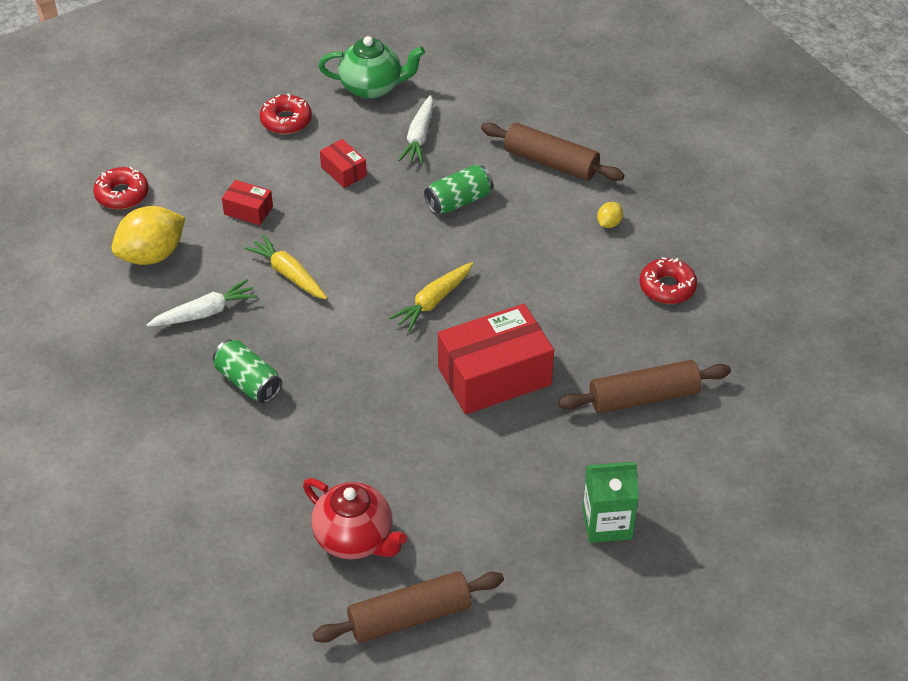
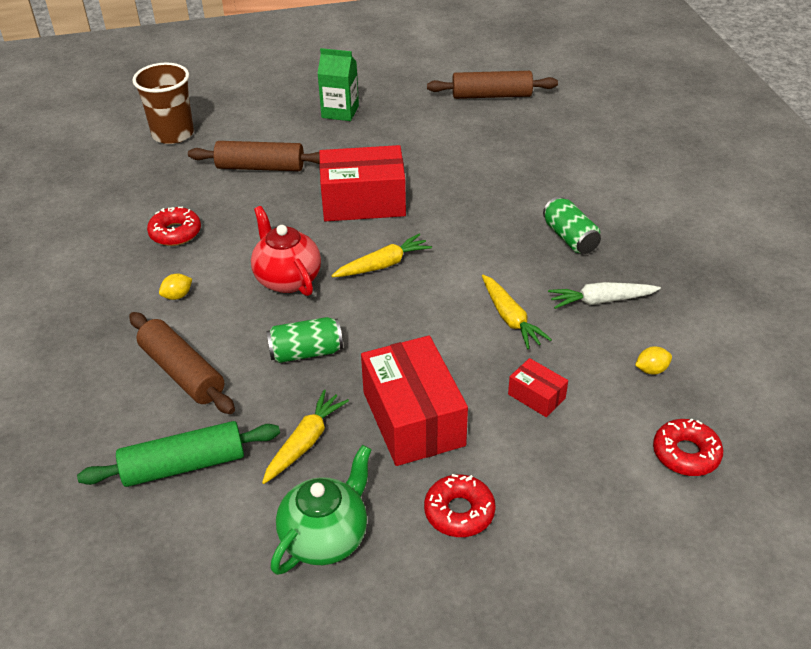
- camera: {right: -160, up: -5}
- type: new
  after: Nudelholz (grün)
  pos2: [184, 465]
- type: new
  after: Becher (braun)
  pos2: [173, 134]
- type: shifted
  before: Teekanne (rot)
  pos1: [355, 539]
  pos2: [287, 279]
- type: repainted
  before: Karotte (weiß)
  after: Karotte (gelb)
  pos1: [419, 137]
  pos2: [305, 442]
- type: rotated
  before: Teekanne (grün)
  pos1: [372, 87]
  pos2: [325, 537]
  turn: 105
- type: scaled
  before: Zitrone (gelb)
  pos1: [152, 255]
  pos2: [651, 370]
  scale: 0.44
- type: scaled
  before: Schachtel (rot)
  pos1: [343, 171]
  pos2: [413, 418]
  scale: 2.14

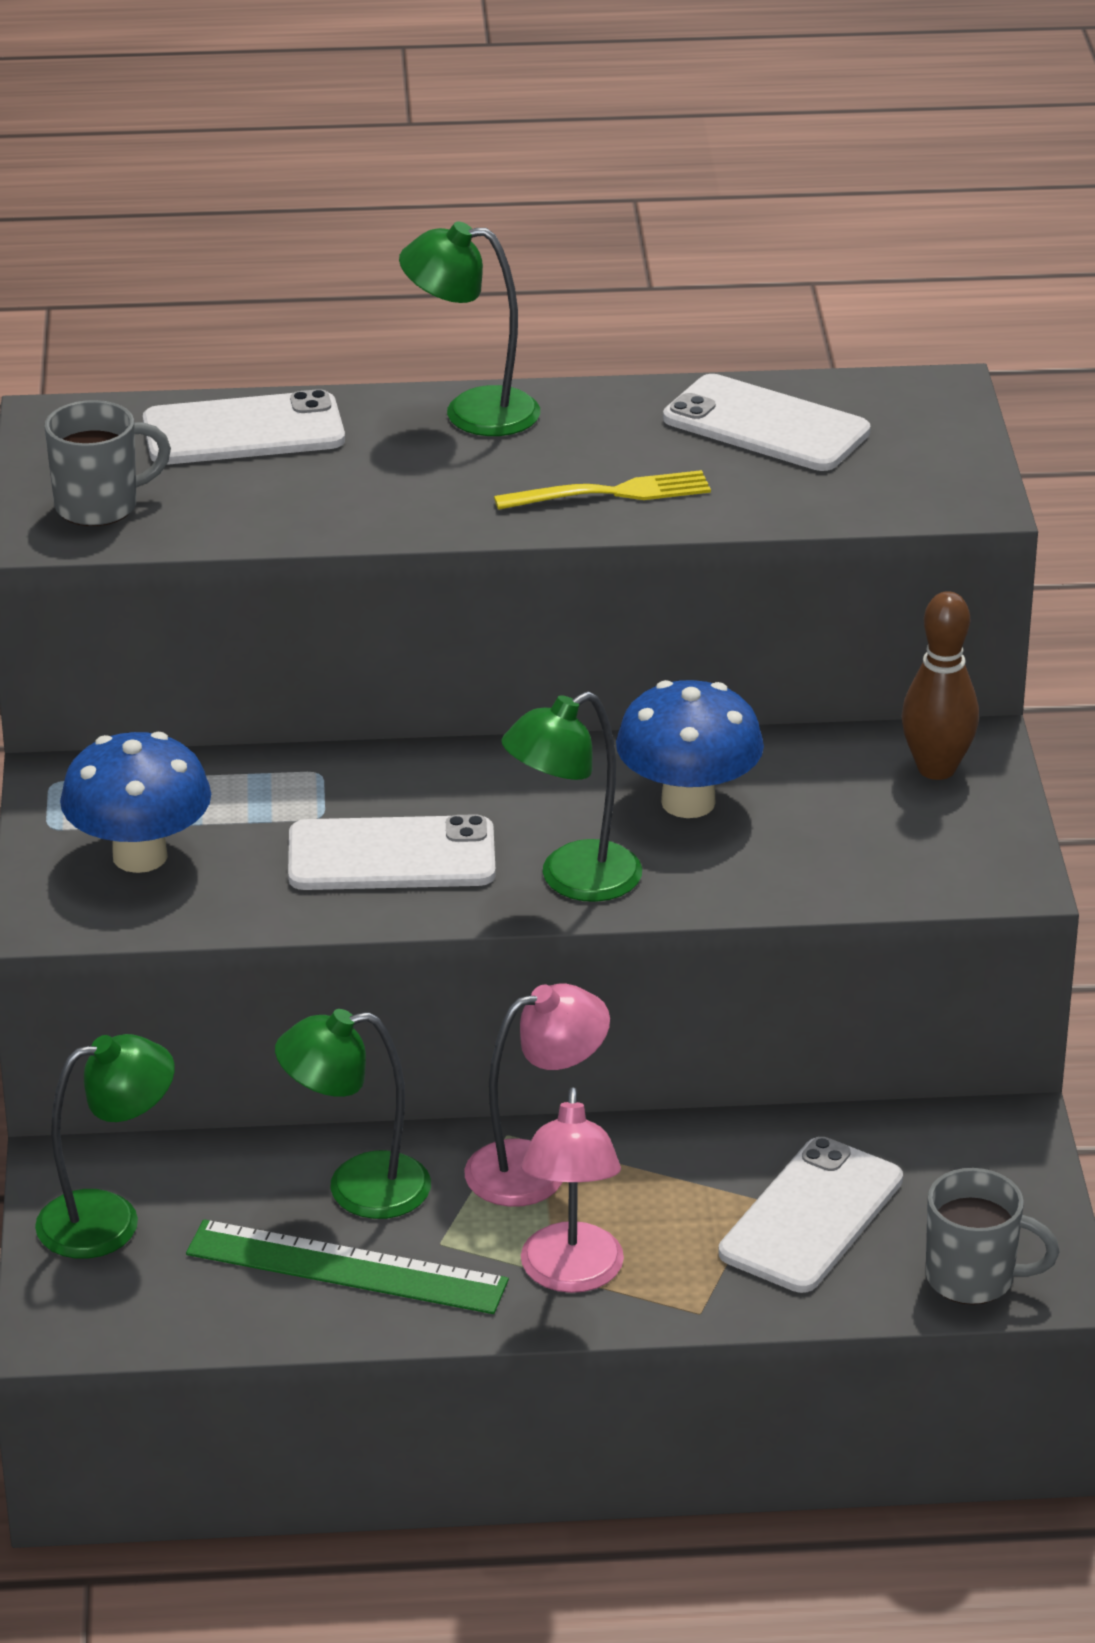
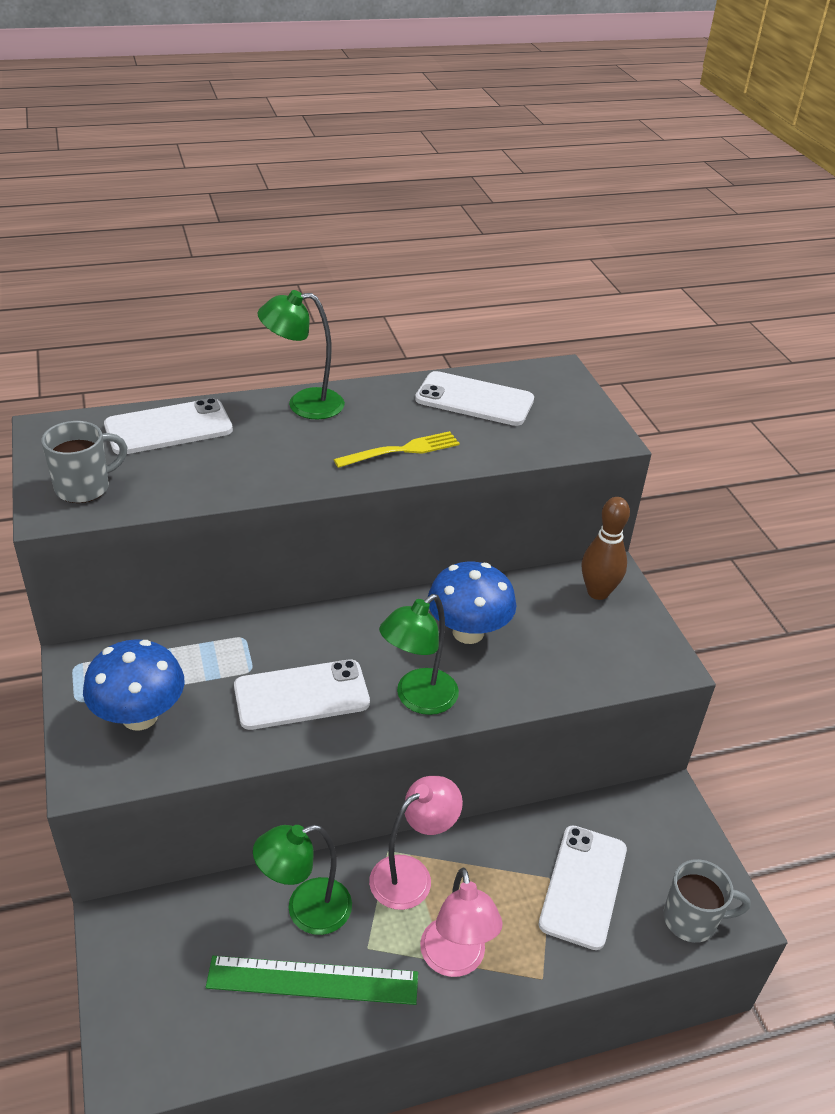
- camera: {right: -15, up: 5}
- type: gone
  before: Lampe (grün)
  pos1: [109, 1219]

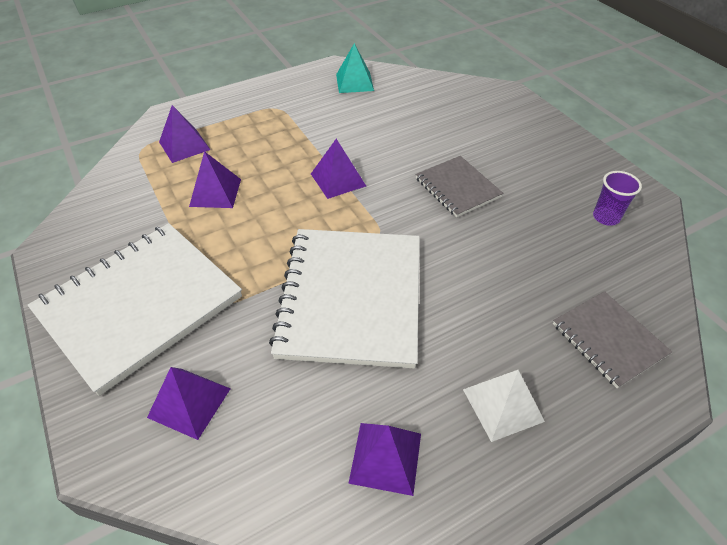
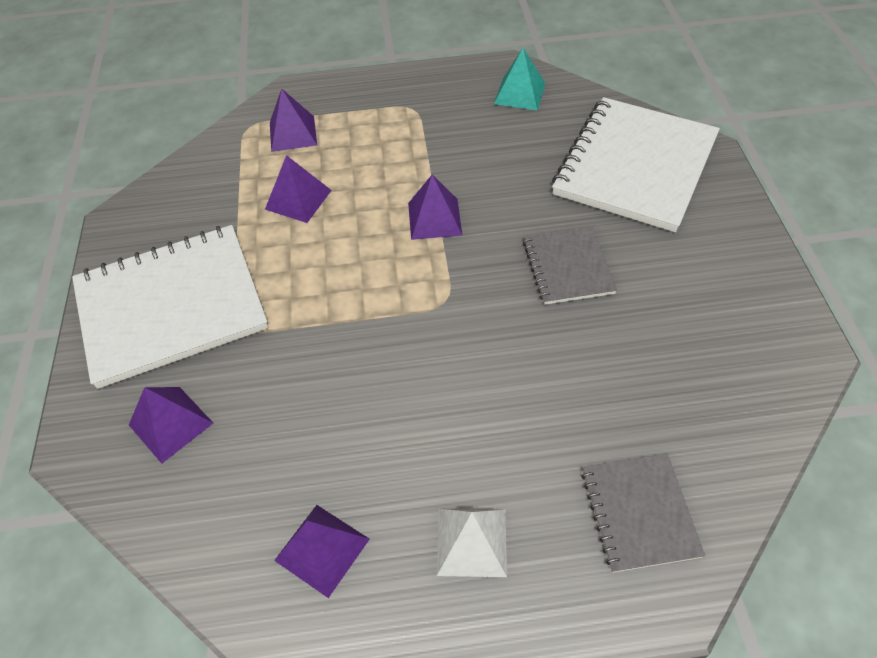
- camera: {right: 25, up: 5}
- type: gone
  before: Becher (lila)
  pos1: [606, 217]
- type: shifted
  before: Notizbuch (weiß)
  pos1: [351, 297]
  pos2: [635, 166]

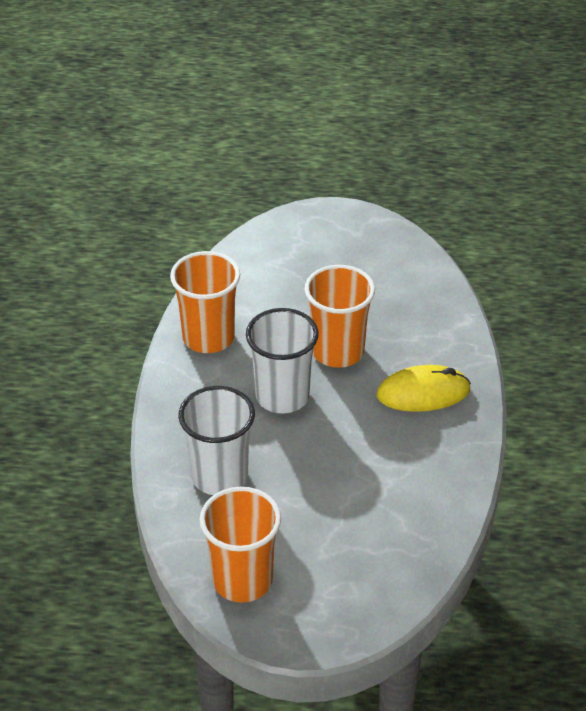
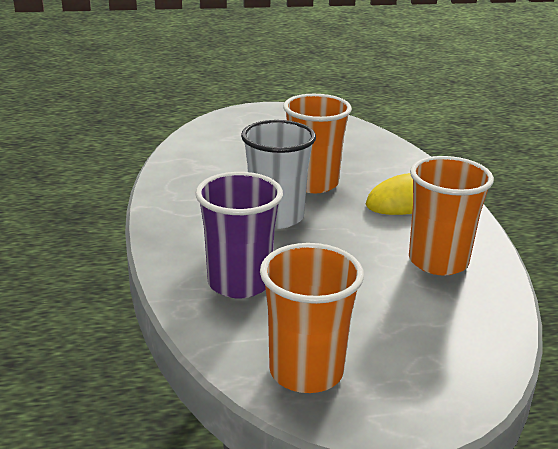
- camera: {right: -15, up: -15}
- type: shifted
  before: Becher (orange)
  pos1: [208, 337]
  pos2: [438, 261]
- type: repainted
  before: Becher (weiß)
  after: Becher (lila)
  pos1: [219, 476]
  pos2: [239, 283]

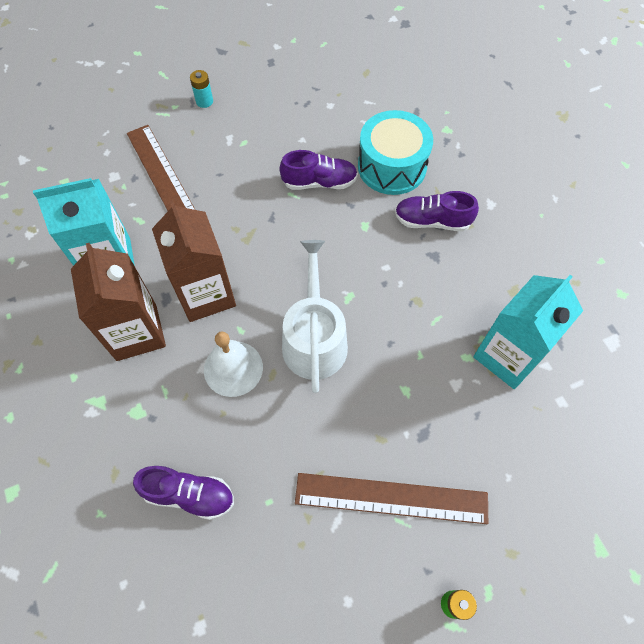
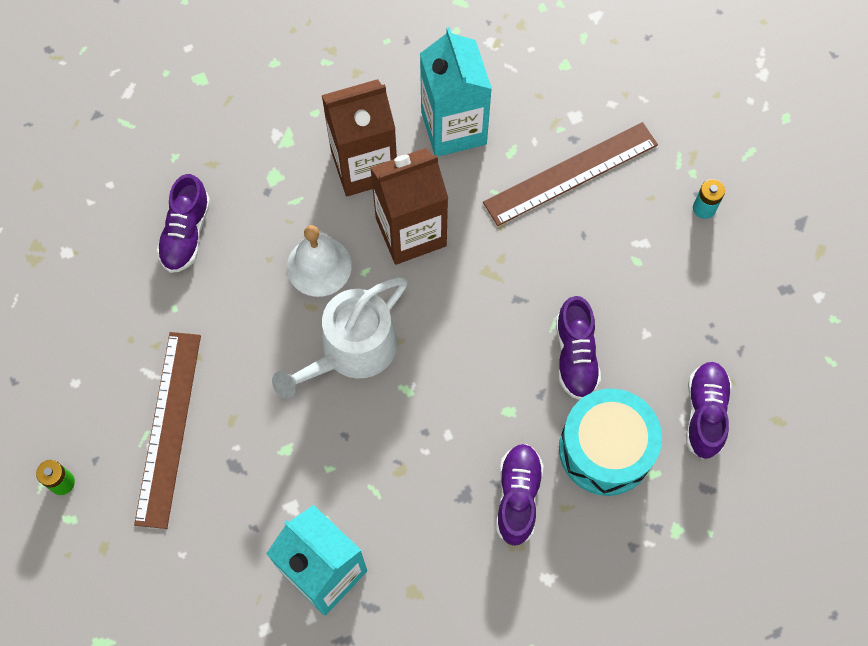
- camera: {right: 90, up: 5}
- type: new
  after: Schuh (lila)
  pos2: [705, 413]
- type: rotated
  before: Gießkanne (weiß)
  pos1: [314, 339]
  pos2: [352, 350]
  turn: 135

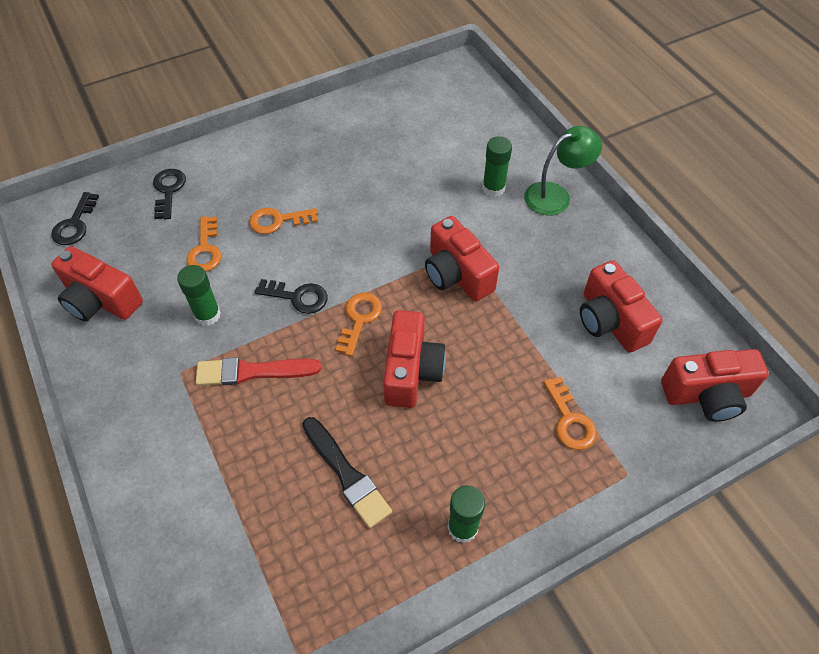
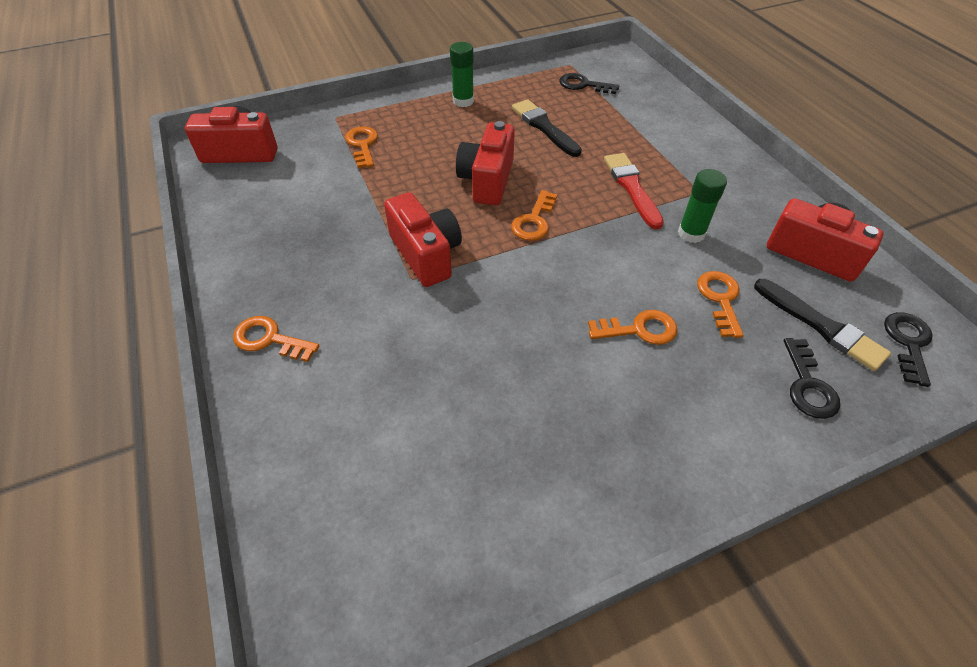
- camera: {right: -175, up: -5}
- type: gone
  before: Klebestift (grün)
  pos1: [493, 188]
- type: gone
  before: Kamera (rot)
  pos1: [610, 321]
- type: new
  after: Pinsel (schwarz)
  pos2: [821, 326]
- type: shifted
  before: Schlüssel (schwarz)
  pos1: [298, 297]
  pos2: [583, 85]
- type: swapped
  before: Lampe (grün)
  after: Schlüssel (orange)
  pos1: [555, 195]
  pos2: [269, 339]
- type: rotated
  before: Pinsel (rot)
  pos1: [253, 372]
  pos2: [632, 188]
  turn: -105

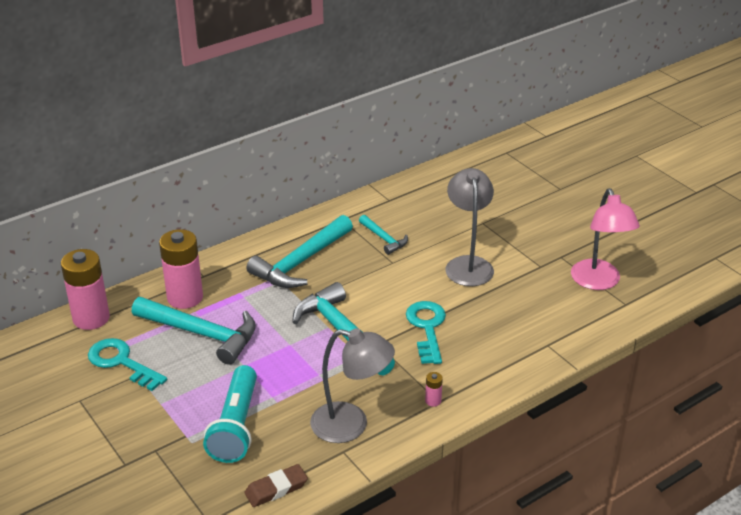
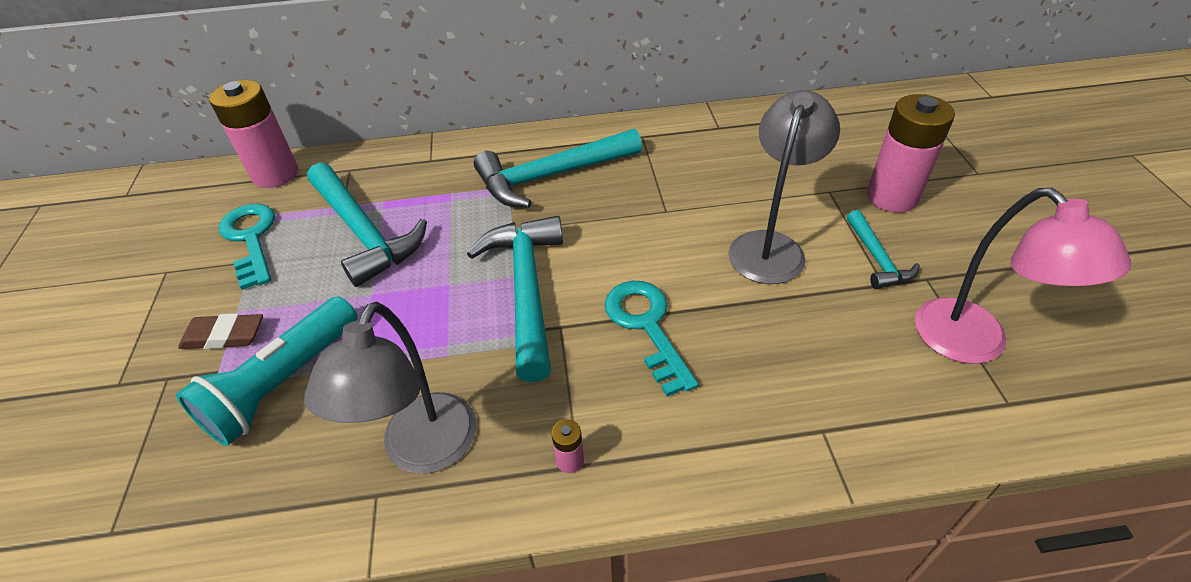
- camera: {right: 30, up: 10}
- type: shifted
  before: Batterie (rosa)
  pos1: [185, 297]
  pos2: [892, 197]
- type: shifted
  before: Radiergummi (braun)
  pos1: [276, 489]
  pos2: [224, 336]
- type: shifted
  before: Hammer (türkis)
  pos1: [384, 239]
  pos2: [877, 259]
- type: rotated
  before: Lampe (grau)
  pos1: [351, 425]
  pos2: [422, 451]
  turn: 60
- type: rotated
  before: Schlüssel (türkis)
  pos1: [427, 328]
  pos2: [646, 326]
  turn: -45
- type: rotated
  before: Lampe (rosa)
  pos1: [598, 282]
  pos2: [974, 344]
  turn: -45

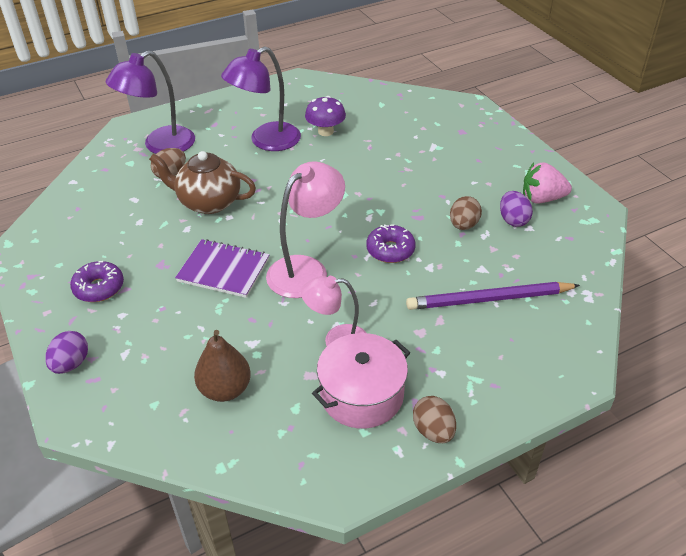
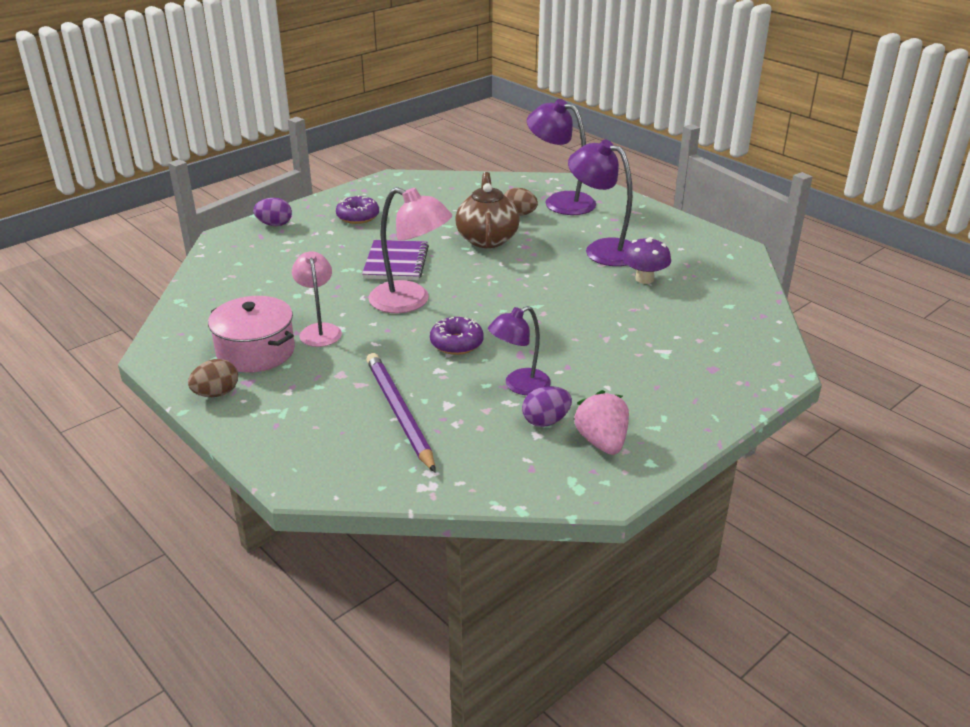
- camera: {right: 75, up: -10}
- type: gone
  before: Birne (braun)
  pos1: [225, 389]
- type: swapped
  before: Ei (braun)
  after: Lampe (lila)
  pos1: [463, 225]
  pos2: [519, 386]

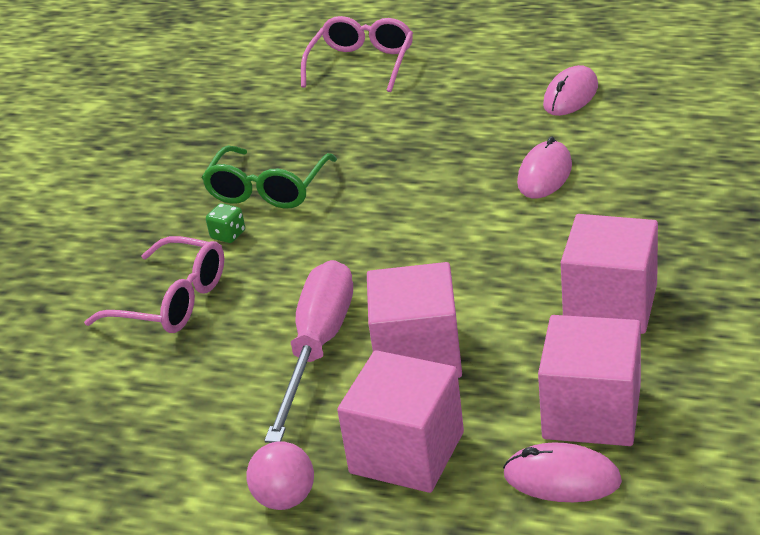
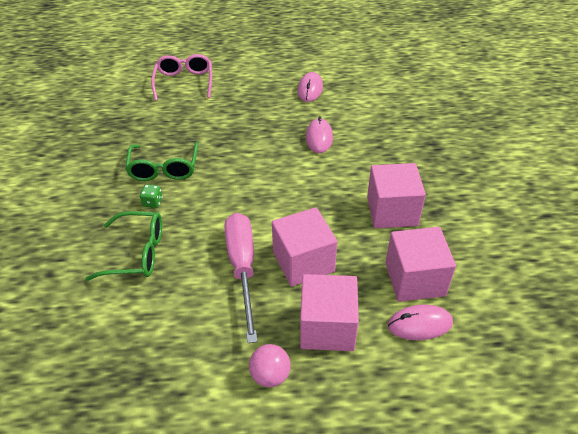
- camera: {right: -25, up: 10}
- type: repainted
  before: Brille (rosa)
  after: Brille (grün)
  pos1: [171, 301]
  pos2: [136, 253]

